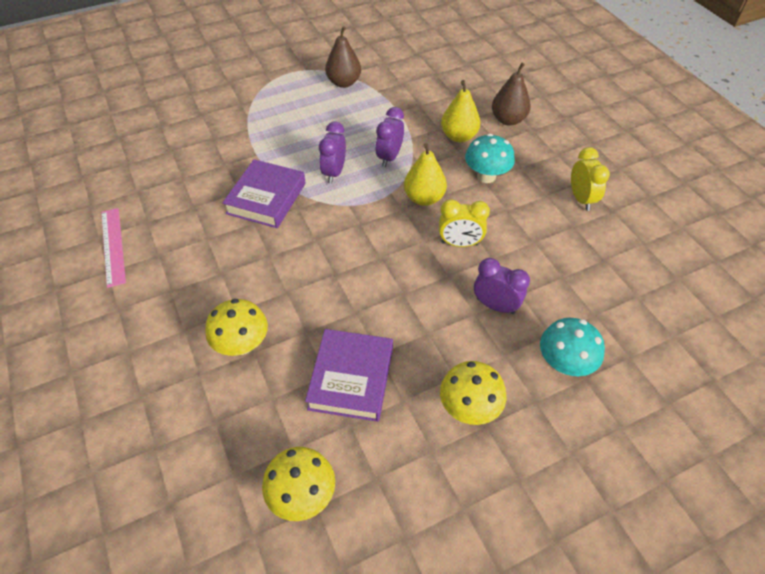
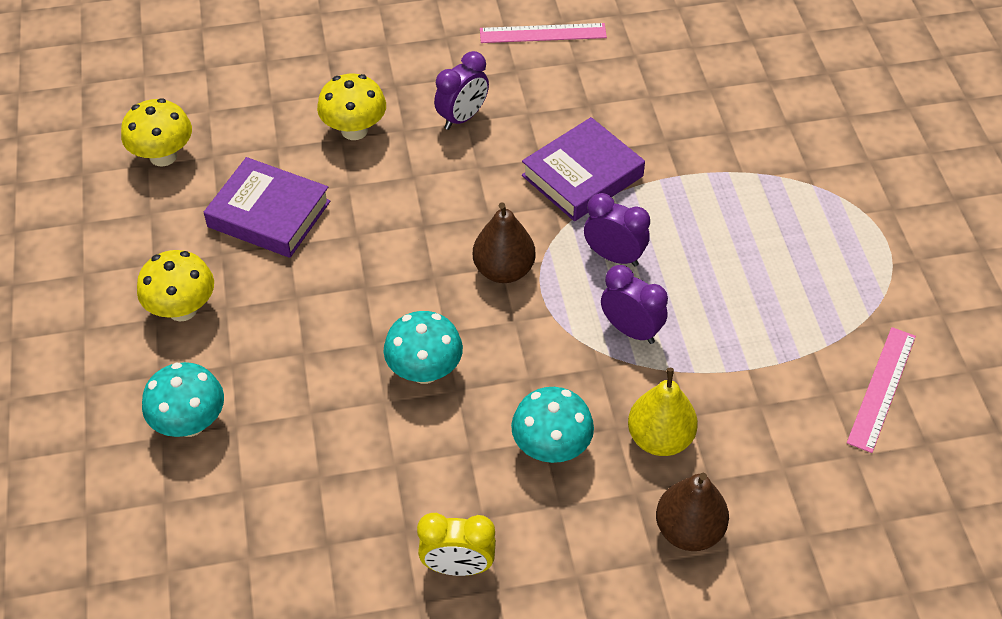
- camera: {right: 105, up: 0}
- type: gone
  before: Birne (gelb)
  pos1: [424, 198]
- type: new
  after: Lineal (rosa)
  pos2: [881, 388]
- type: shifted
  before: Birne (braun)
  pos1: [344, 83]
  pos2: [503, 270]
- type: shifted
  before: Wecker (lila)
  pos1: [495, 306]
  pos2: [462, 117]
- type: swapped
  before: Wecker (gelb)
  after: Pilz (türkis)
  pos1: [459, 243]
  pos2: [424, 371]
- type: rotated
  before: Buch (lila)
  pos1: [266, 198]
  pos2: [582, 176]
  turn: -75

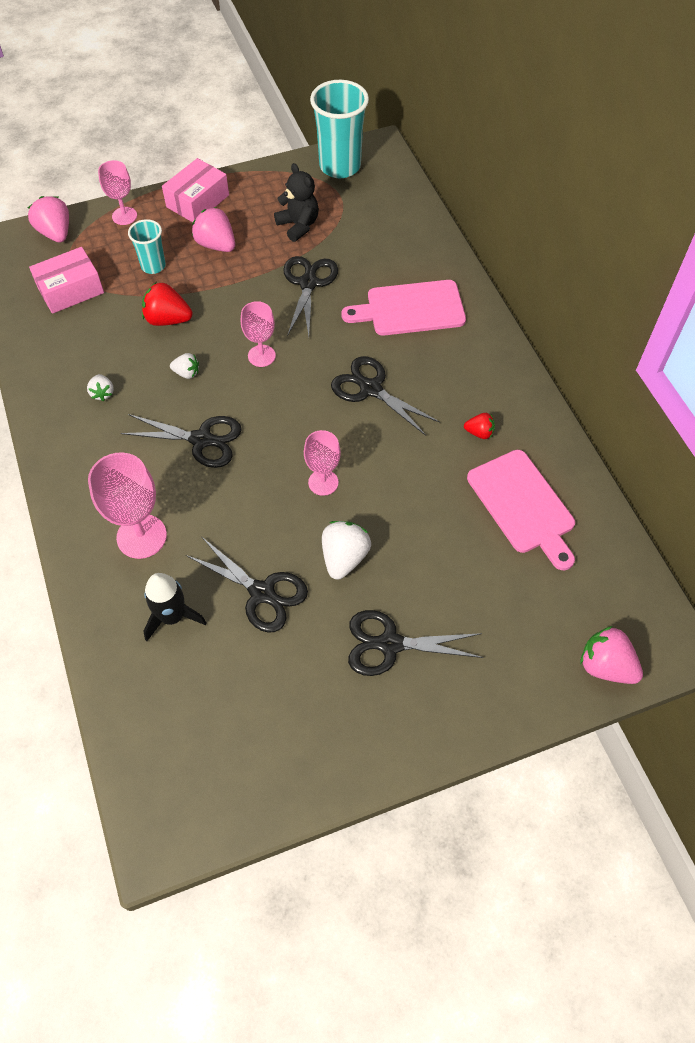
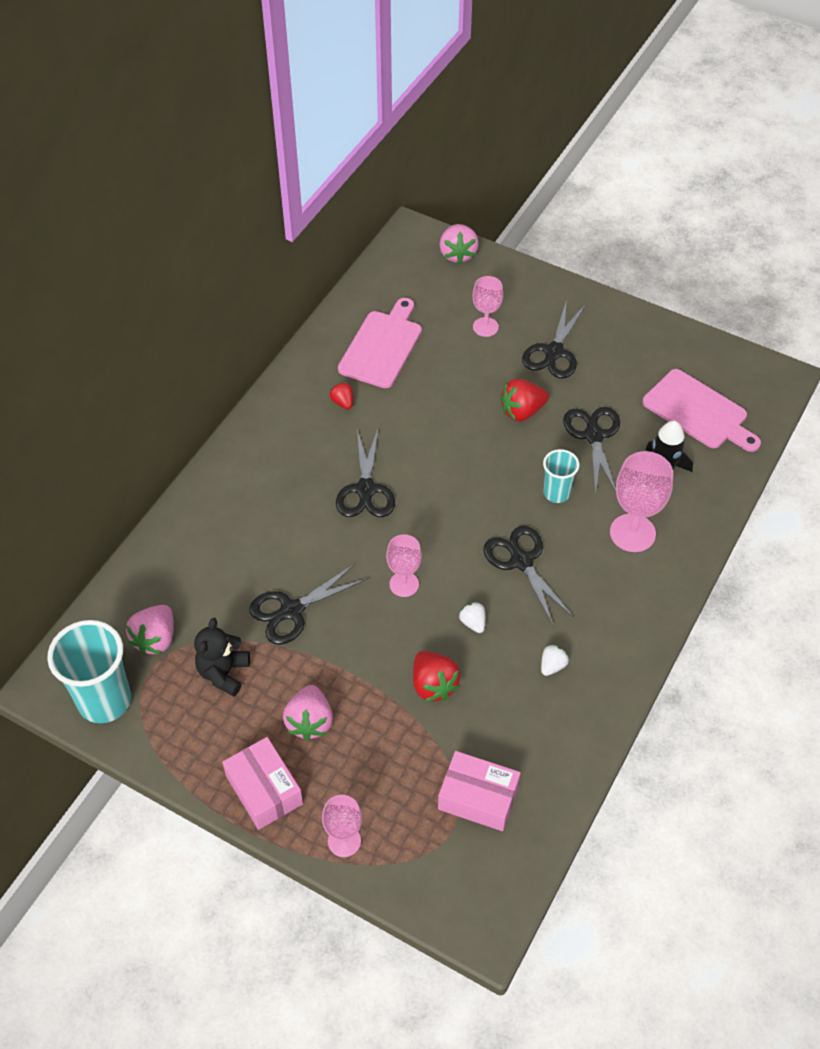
- camera: {right: -130, up: -5}
- type: shifted
  before: Erdbeere (rosa)
  pos1: [56, 233]
  pos2: [155, 639]
- type: shifted
  before: Becher (türkis)
  pos1: [153, 266]
  pos2: [556, 493]
- type: shifted
  before: Kelch (rosa)
  pos1: [323, 482]
  pos2: [485, 327]
- type: shifted
  before: Schneidebrett (rosa)
  pos1: [410, 309]
  pos2: [698, 412]
- type: repainted
  before: Erdbeere (weiß)
  after: Erdbeere (rot)
  pos1: [344, 557]
  pos2: [522, 411]
- type: rotated
  before: Schachtel (rosa)
  pos1: [198, 201]
  pos2: [264, 790]
  turn: 60
- type: rotated
  before: Schere (schwarz)
  pos1: [389, 644]
  pos2: [554, 352]
  turn: 60

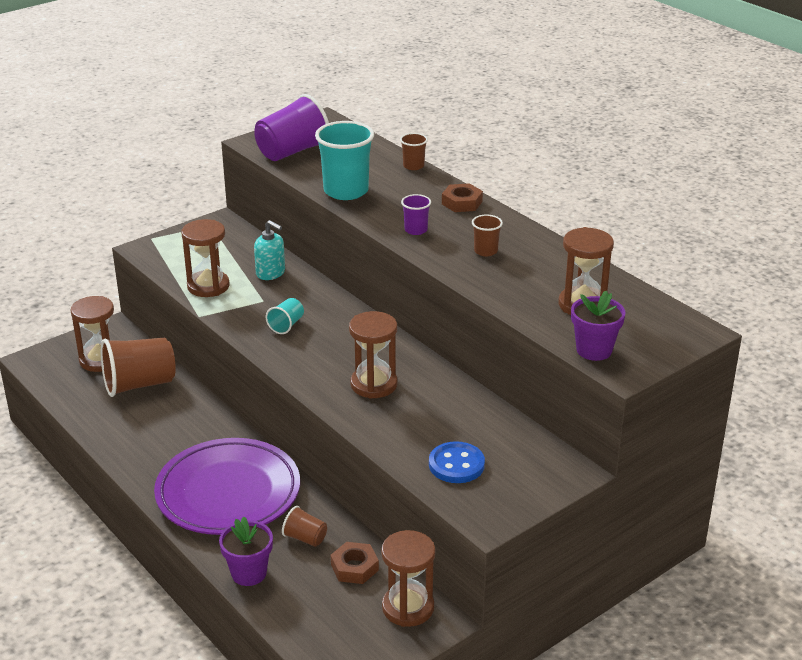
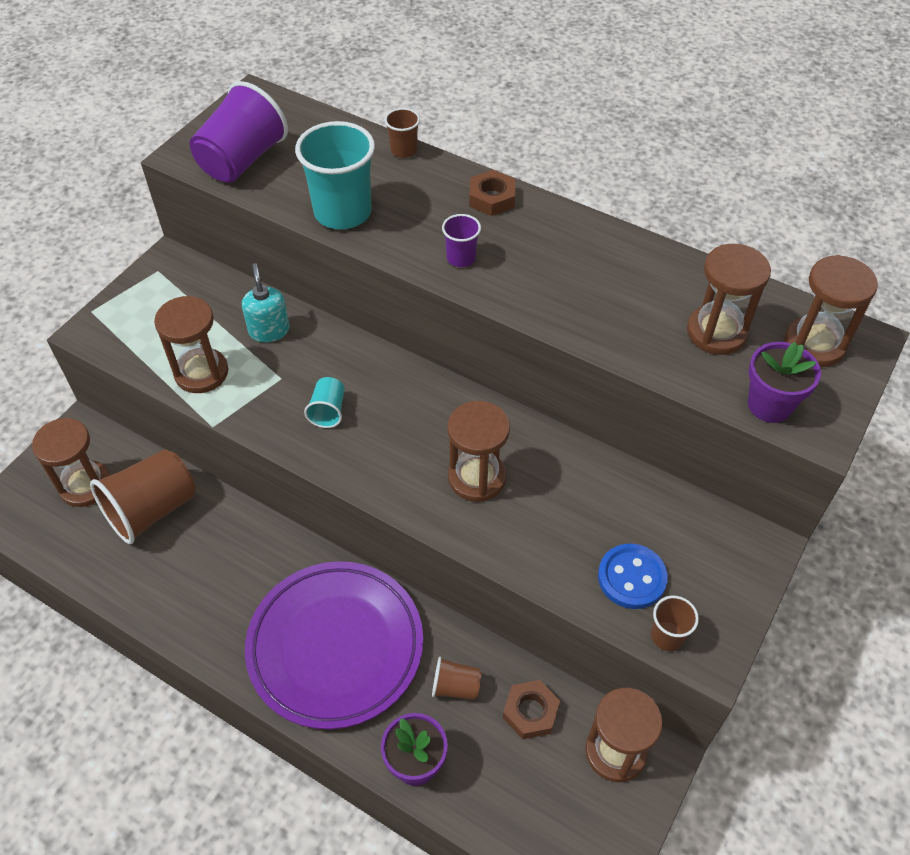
- camera: {right: -20, up: 20}
- type: new
  after: Sanduhr (braun)
  pos2: [814, 344]
- type: shifted
  before: Becher (braun)
  pos1: [486, 251]
  pos2: [667, 636]
- type: rotated
  before: Seifenspender (türkis)
  pos1: [271, 273]
  pos2: [269, 330]
  turn: -120

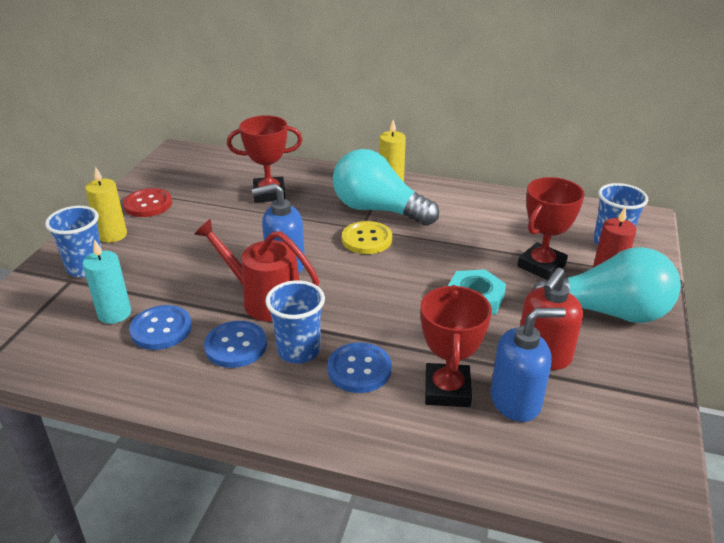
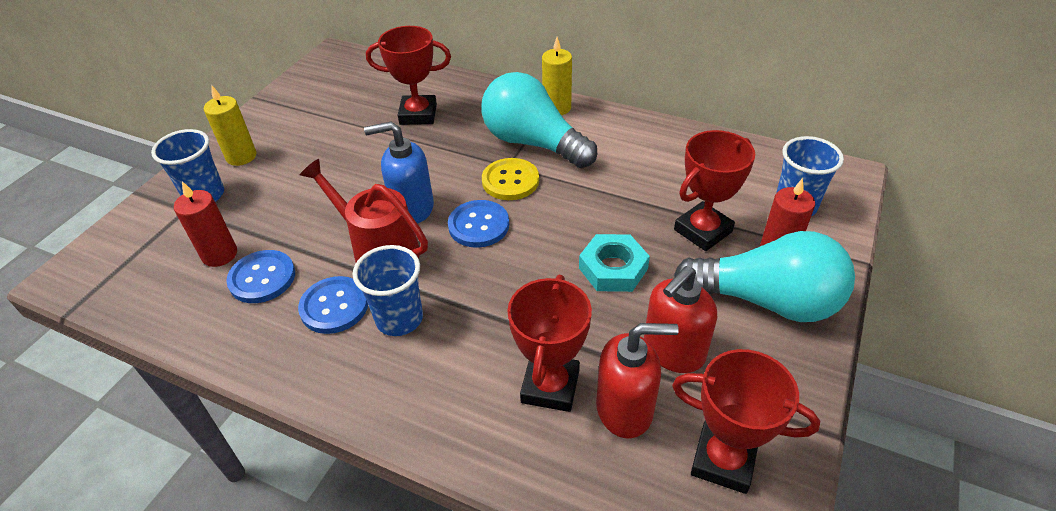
- camera: {right: 10, up: 10}
- type: gone
  before: Knopf (rot)
  pos1: [148, 204]
- type: new
  after: Pokal (rot)
  pos2: [723, 460]
- type: shifted
  before: Knopf (blau)
  pos1: [359, 369]
  pos2: [478, 225]
- type: repainted
  before: Kerze (türkis)
  after: Kerze (rot)
  pos1: [114, 313]
  pos2: [219, 254]
- type: repainted
  before: Seifenspender (blau)
  after: Seifenspender (rot)
  pos1: [516, 401]
  pos2: [625, 409]

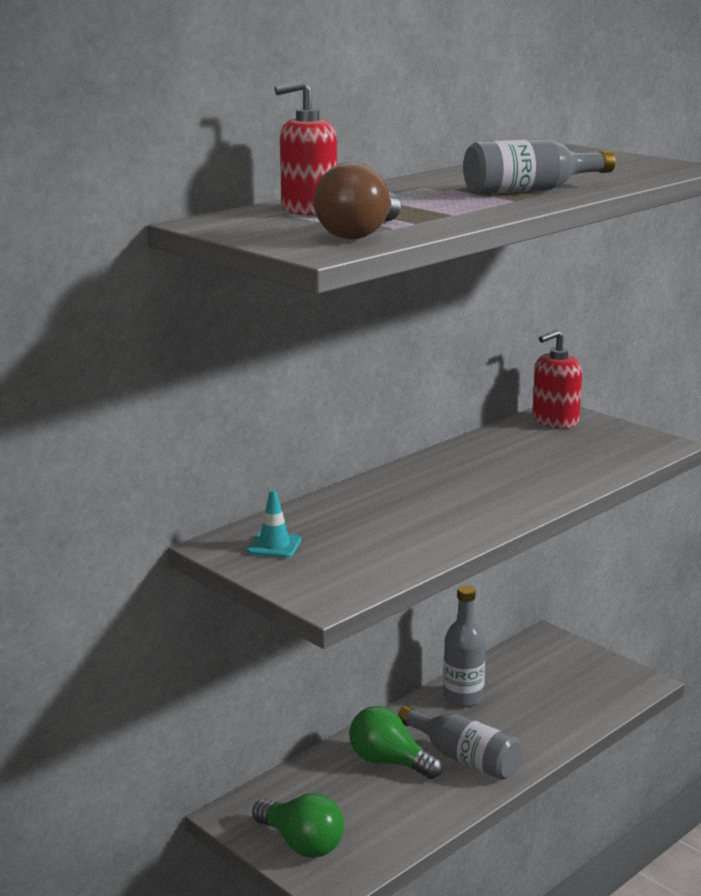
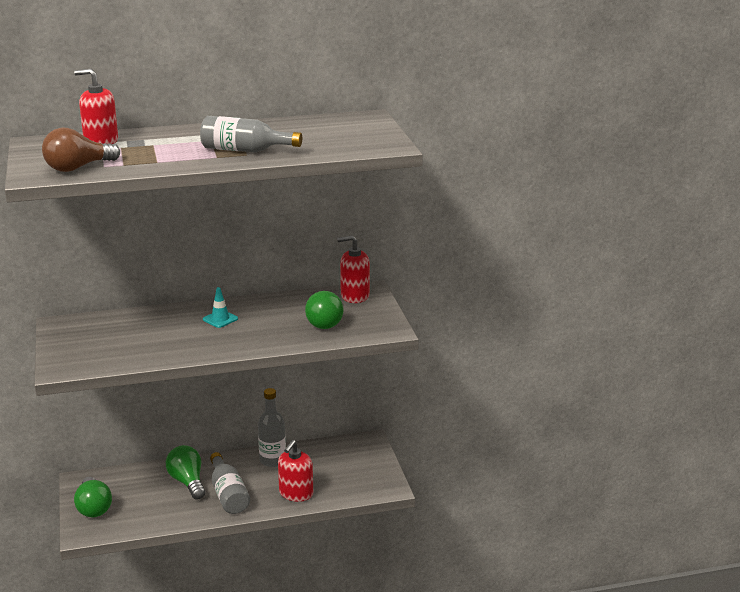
- camera: {right: 30, up: 5}
- type: new
  after: Seifenspender (rot)
  pos2: [296, 493]
- type: new
  after: Glühbirne (grün)
  pos2: [324, 322]
- type: shifted
  before: Leitkegel (türkis)
  pos1: [274, 545]
  pos2: [220, 319]

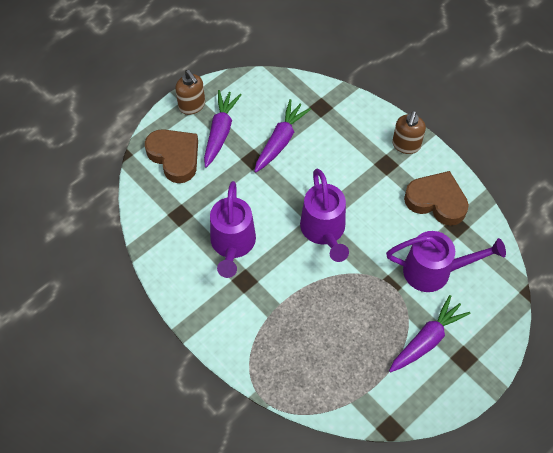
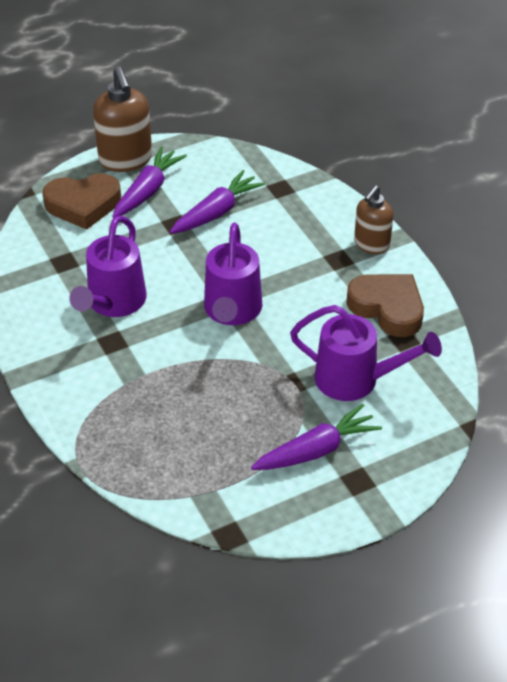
- camera: {right: 15, up: -15}
- type: rotated
  before: Herz (braun)
  pos1: [174, 157]
  pos2: [83, 205]
  turn: 105
- type: scaled
  before: Seifenspender (braun)
  pos1: [192, 106]
  pos2: [125, 160]
  scale: 1.55

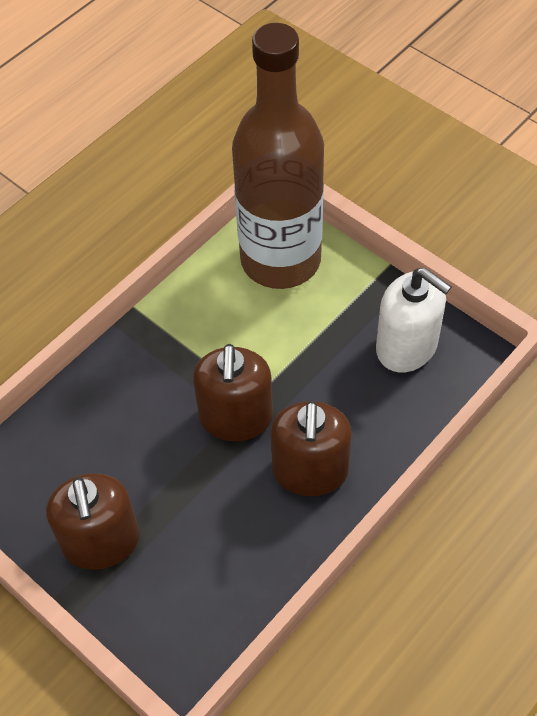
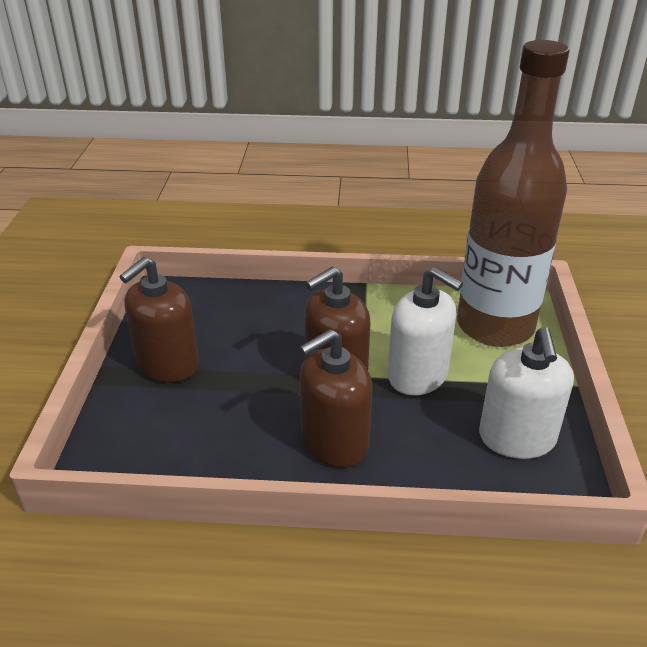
- camera: {right: 50, up: -20}
- type: new
  after: Seifenspender (weiß)
  pos2: [418, 375]

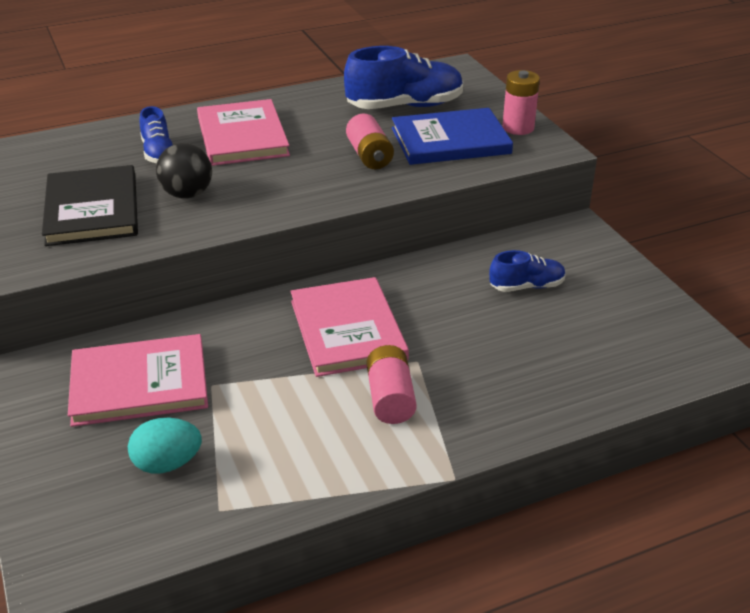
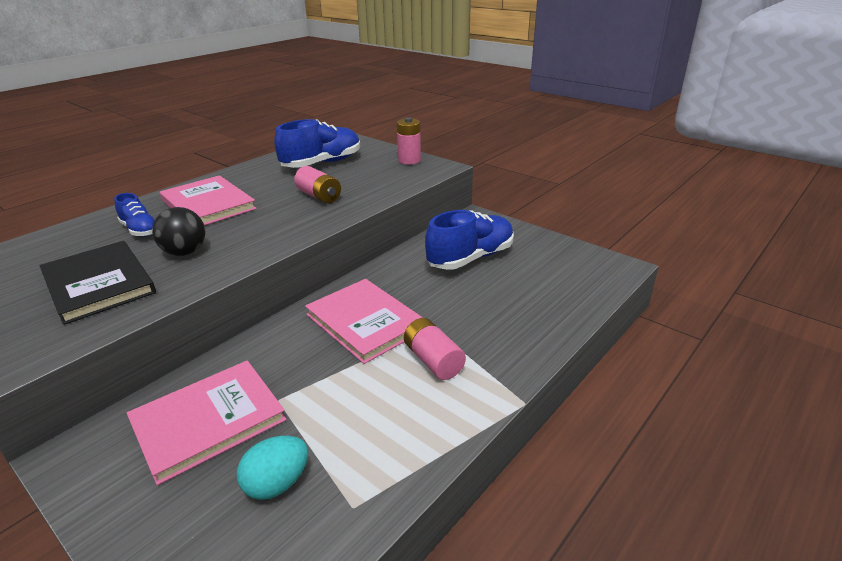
- camera: {right: -25, up: -5}
- type: gone
  before: Buch (blau)
  pos1: [450, 141]
- type: scaled
  before: Schuh (blau)
  pos1: [526, 286]
  pos2: [470, 258]
  scale: 1.81

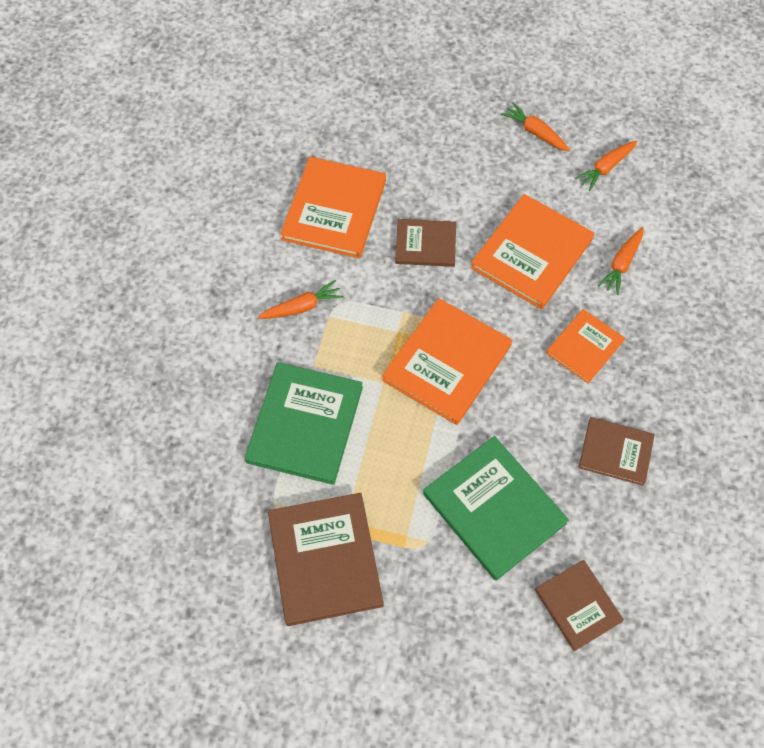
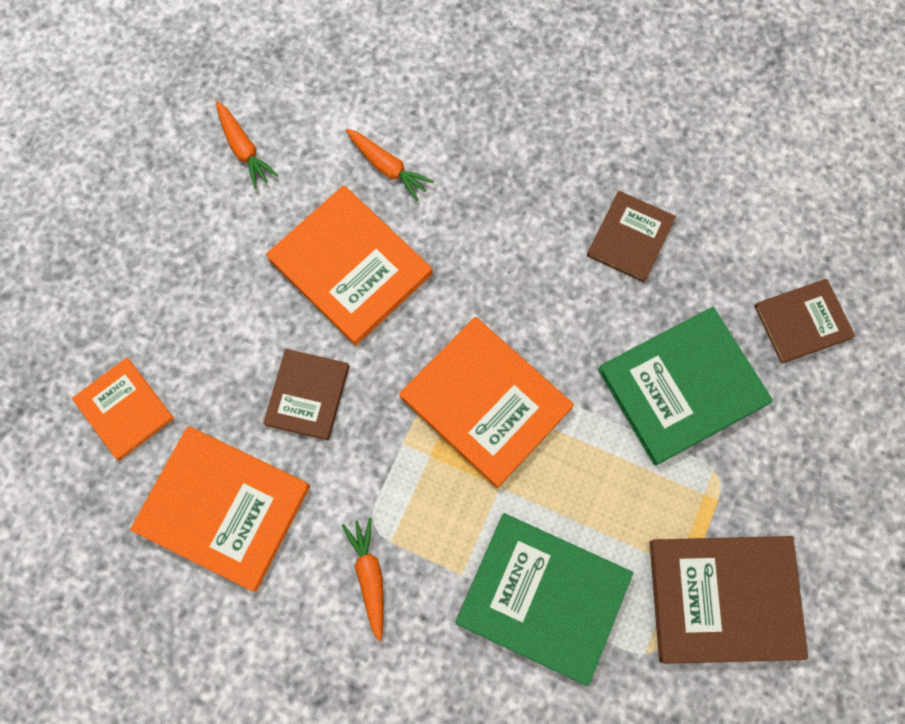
- camera: {right: -80, up: 10}
- type: gone
  before: Karotte (orange)
  pos1: [535, 132]
- type: shifted
  before: Buch (orange)
  pos1: [584, 347]
  pos2: [124, 409]

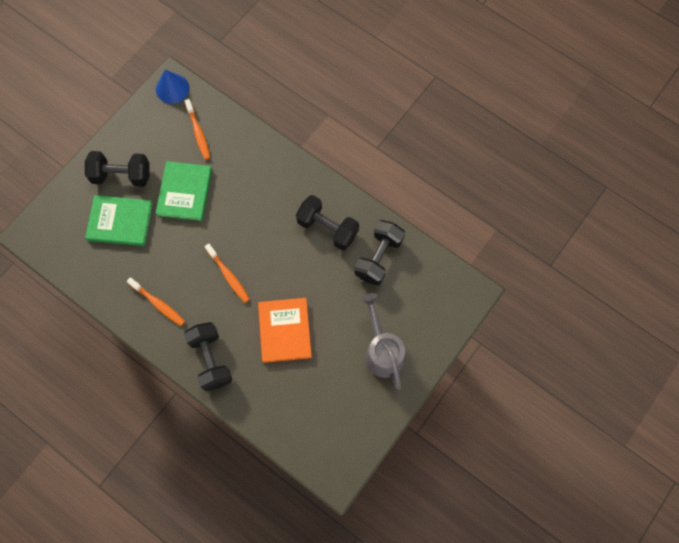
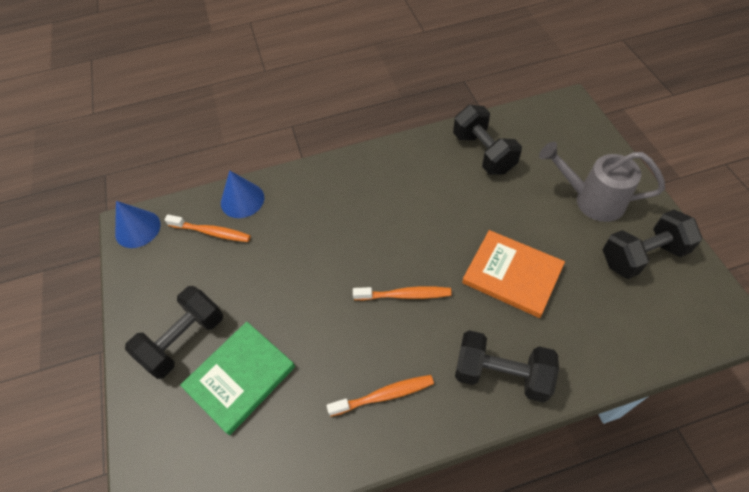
- camera: {right: -50, up: -15}
- type: gone
  before: Buch (grün)
  pos1: [185, 192]
- type: new
  after: Kegel (blau)
  pos2: [242, 200]
- type: shifted
  before: Hantel (schwarz)
  pos1: [327, 228]
  pos2: [642, 255]

